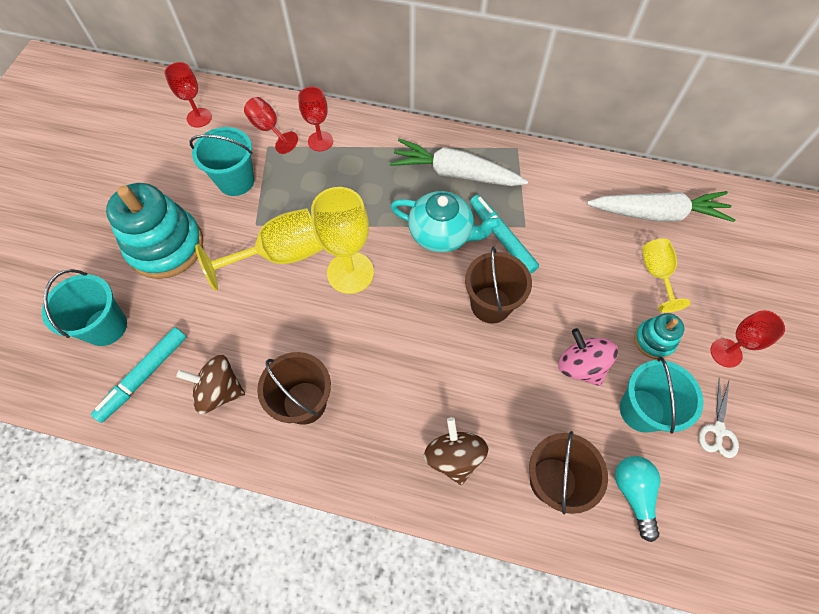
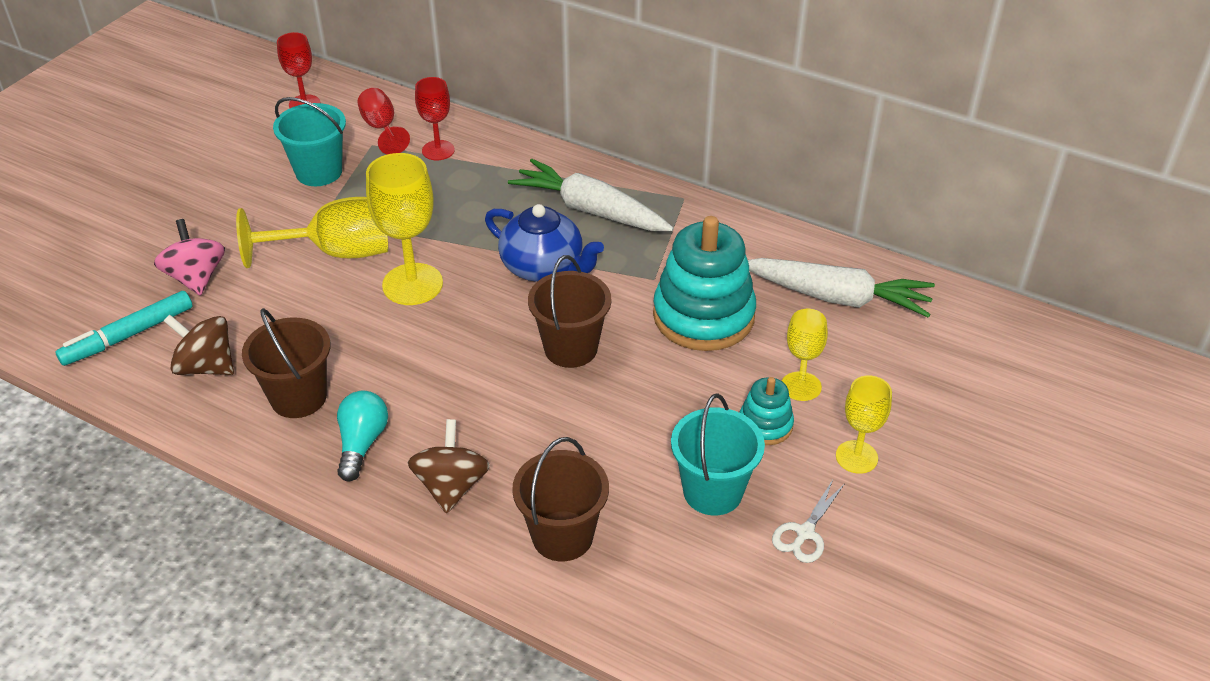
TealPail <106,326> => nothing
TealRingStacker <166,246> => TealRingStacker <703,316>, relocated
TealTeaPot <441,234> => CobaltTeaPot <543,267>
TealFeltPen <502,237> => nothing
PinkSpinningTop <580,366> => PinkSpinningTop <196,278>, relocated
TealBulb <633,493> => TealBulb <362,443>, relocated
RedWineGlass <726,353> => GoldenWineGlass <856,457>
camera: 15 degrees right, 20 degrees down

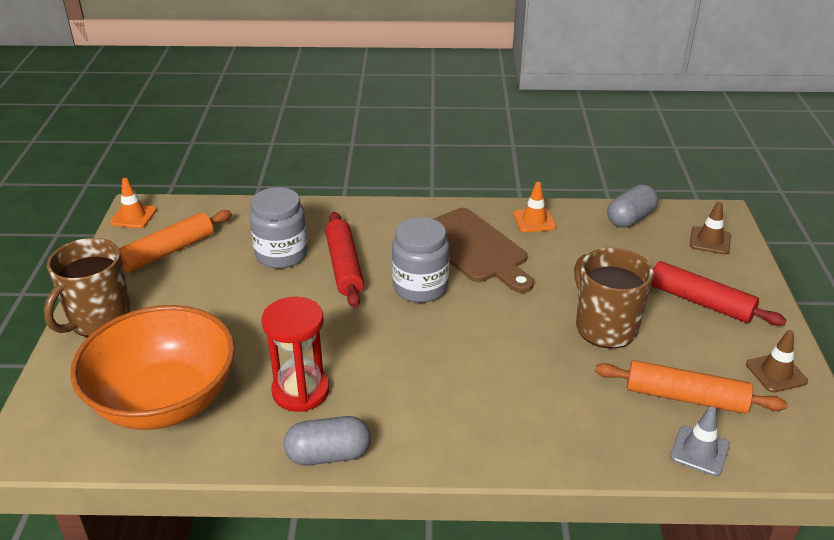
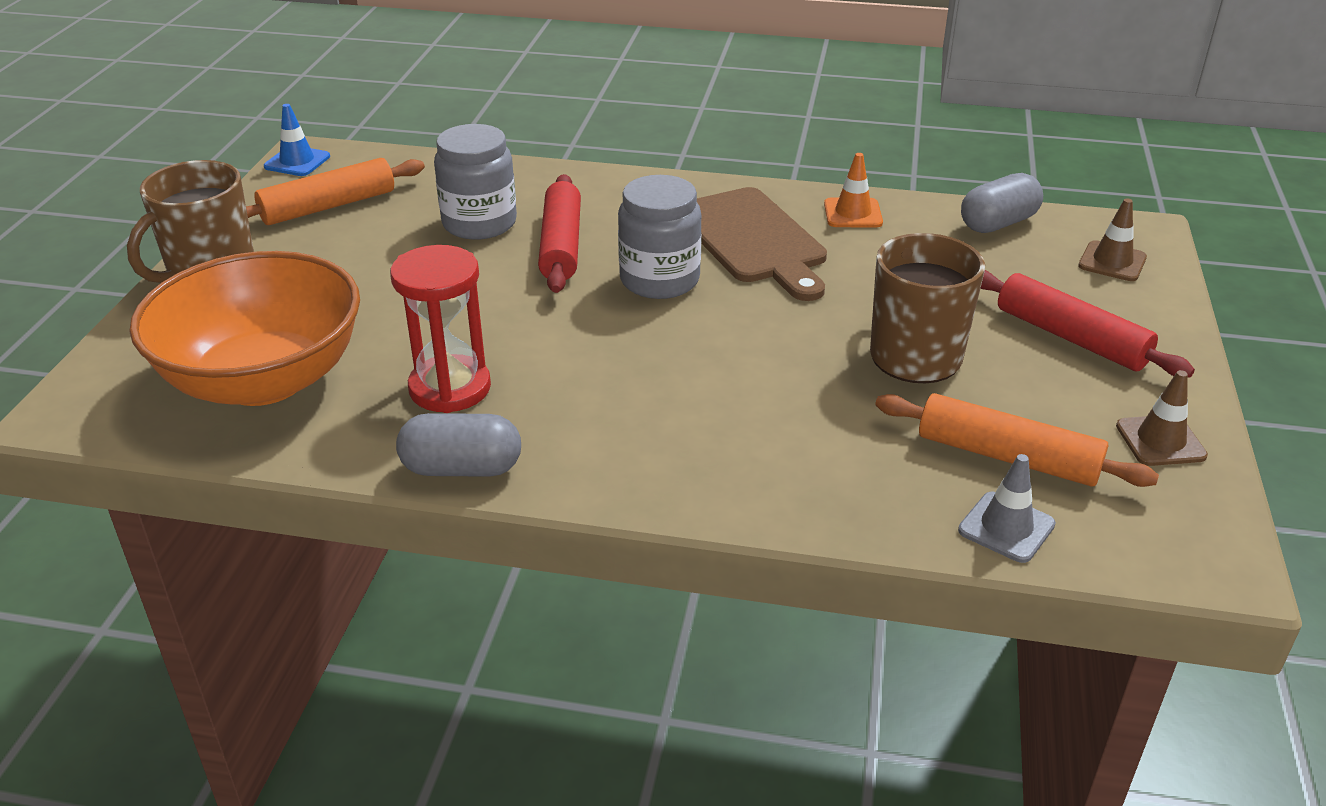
OrangeTrafficCone <133,216> => CobaltTrafficCone <297,162>
camera: 10 degrees right, 0 degrees up

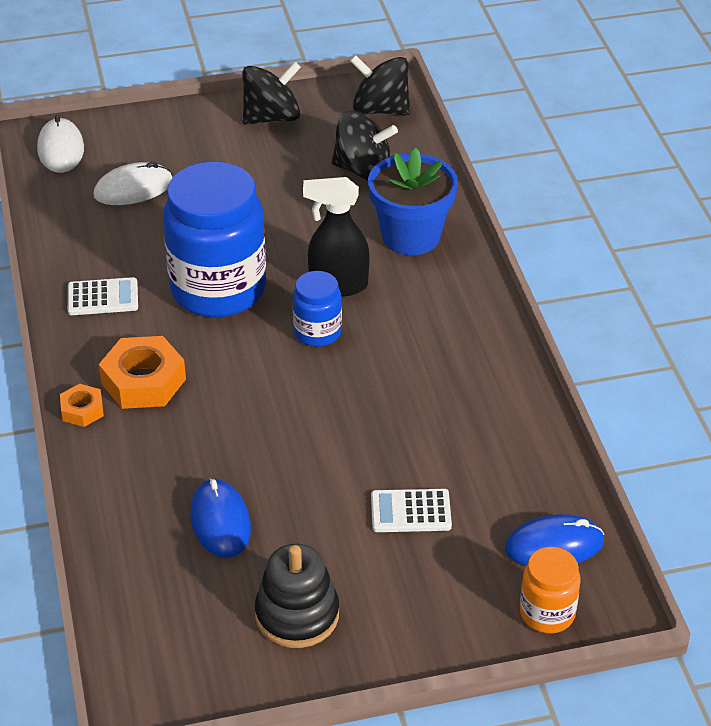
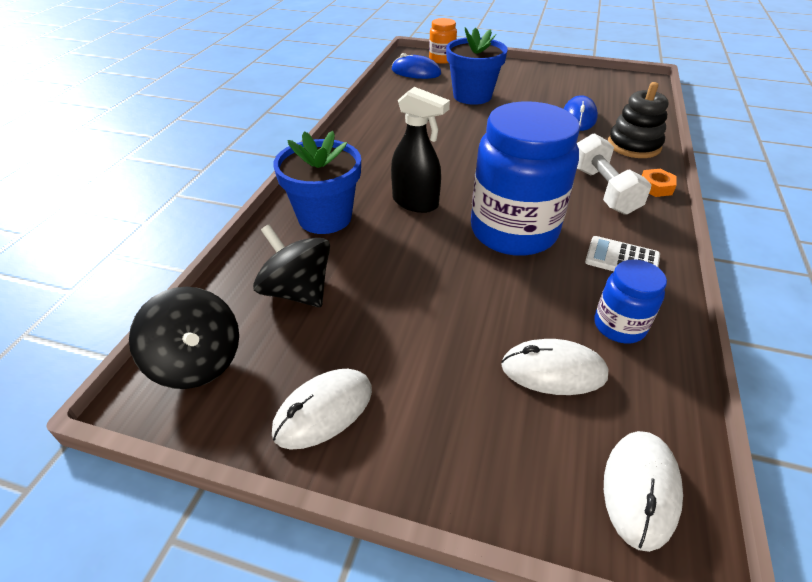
OrangeHexNut <143,381> => SnowWhiteDumbbell <603,190>
BlackSpinningTop <272,117> => SnowWhiteComputerMouse <323,410>
BlackRingStacker <297,615> => BlackRingStacker <634,145>, relocated
CobaltPreserveJar <317,332> => CobaltPreserveJar <619,326>, relocated
SnowWhiteAddingMachine <410,512> => CobaltPlantPot <472,96>
camera: 150 degrees left, 0 degrees up

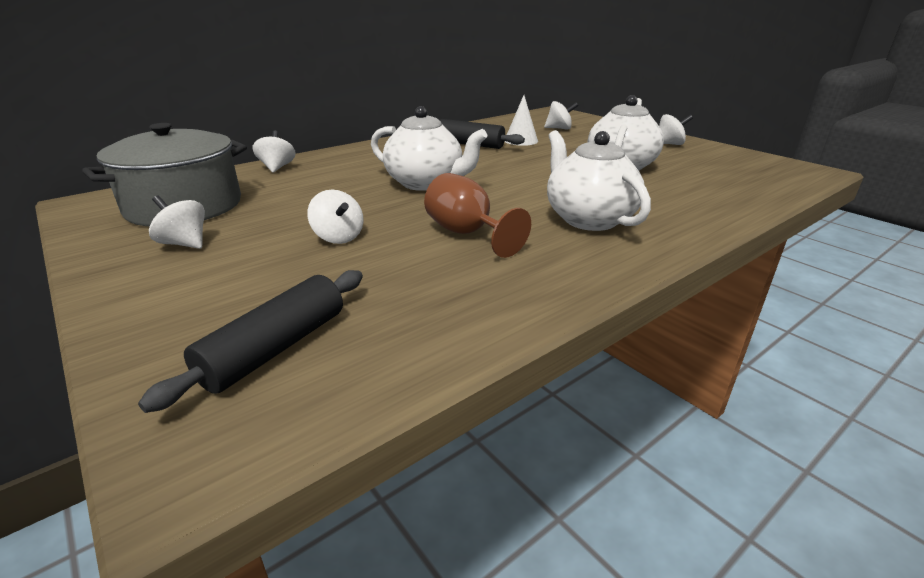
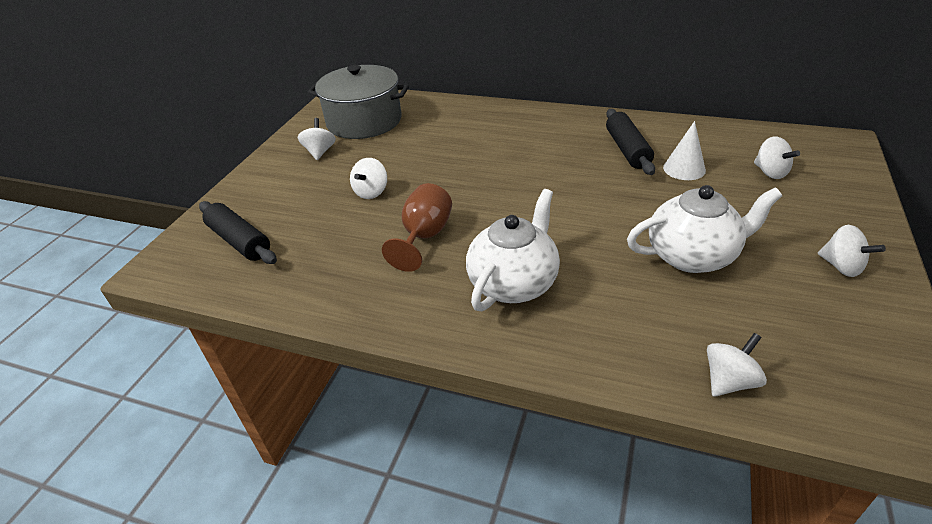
BlackDoughRoller <275,348> => BlackDoughRoller <240,241>, 45 degrees clockwise
SnowWhiteSpinningTop <277,167> => SnowWhiteSpinningTop <729,381>, relocated
SnowWhiteTeaPot <426,183> => nothing
camera: 60 degrees right, 10 degrees up

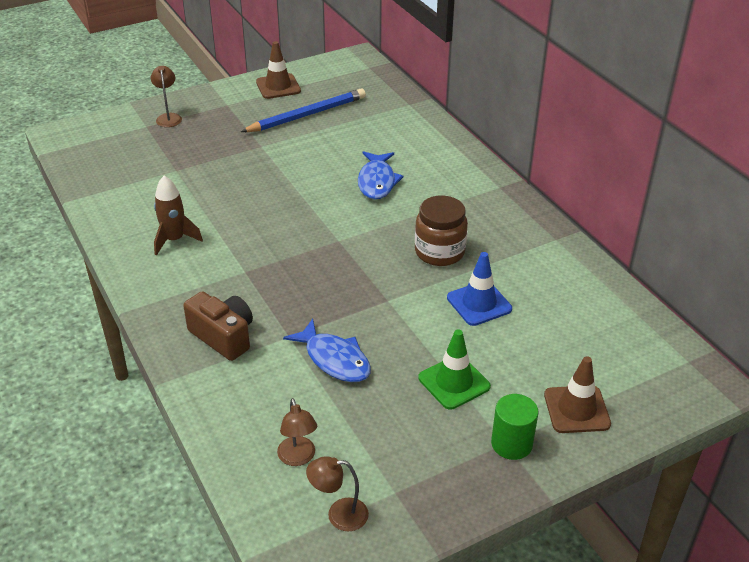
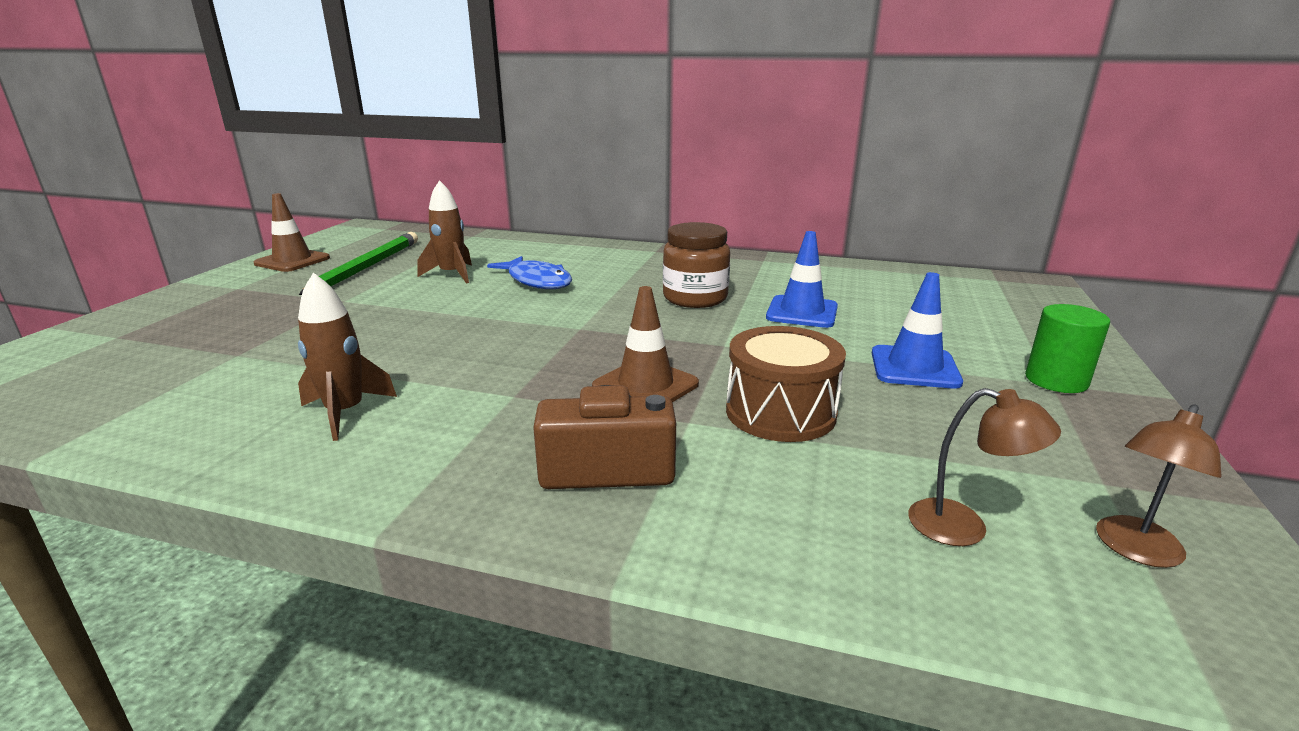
DarkBrownReadingLamp <168,117> => nothing
CobaltLeadPencil <307,115> => EmeraldLeadPencil <367,267>
CobaltToyFish <334,359> => DarkBrownSnareDrum <780,412>
EmeraldTrafficCone <454,382> => CobaltTrafficCone <914,367>
DarkBrownTrafficCone <576,409> => DarkBrownTrafficCone <645,386>, relocated
nothing => DarkBrownSpaceship <452,274>
camera: 45 degrees left, 15 degrees down

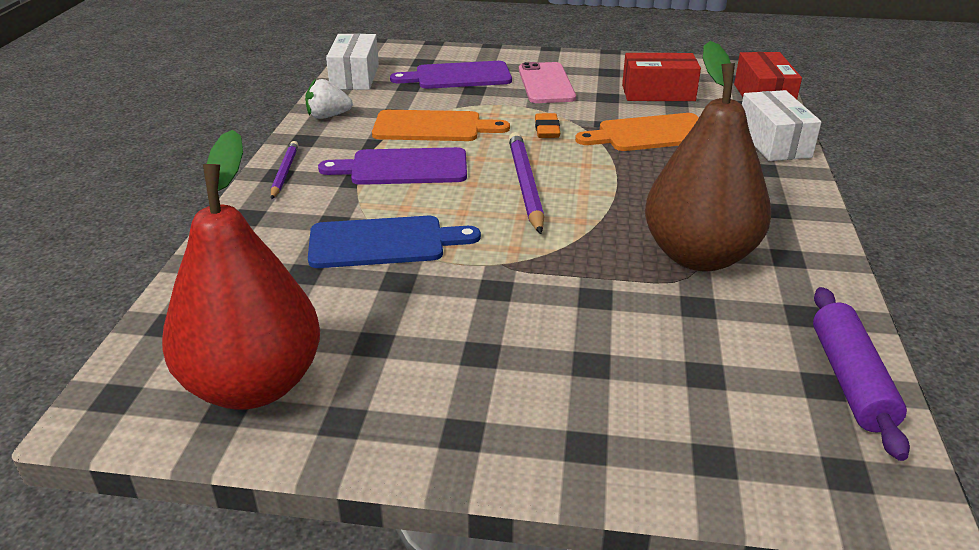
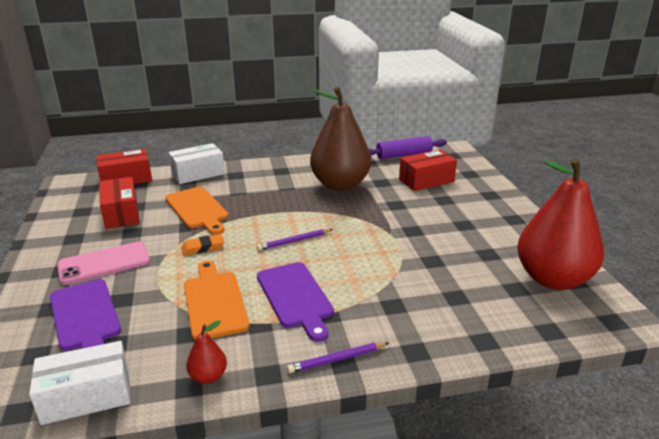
SnowWhiteBerry <328,116> => RedPearFruit <208,376>
CobaltCuttingBoard <383,243> => nothing
VioletLeadPencil <525,184> => VioletLeadPencil <294,241>, x0.60
nothing => RedBox <426,180>
camera: 110 degrees left, 5 degrees down

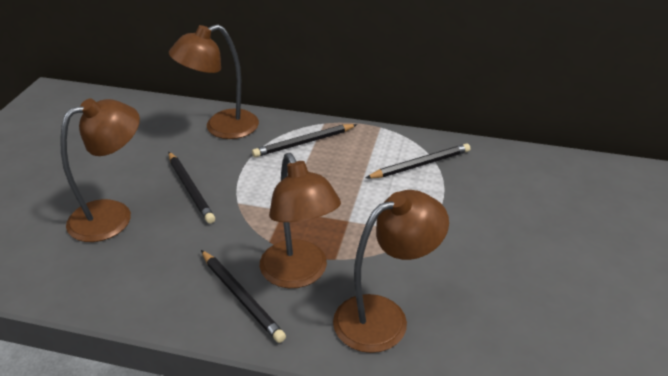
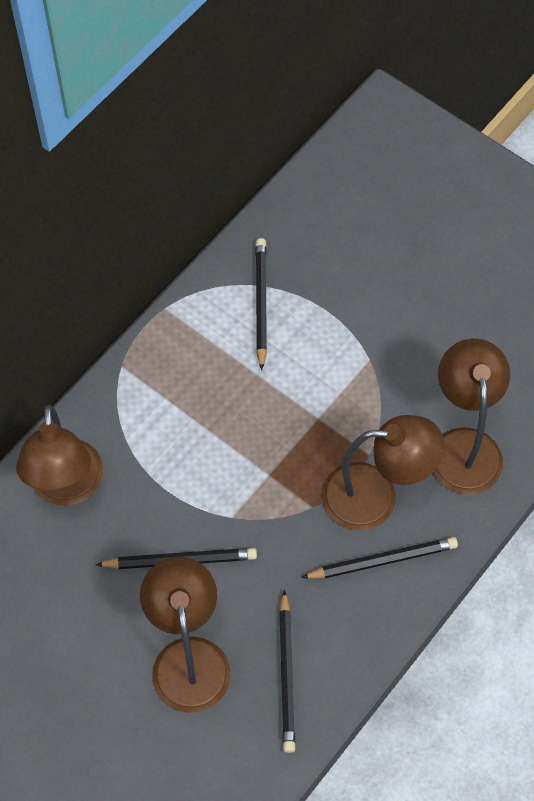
BlackLeadPencil <304,143> => BlackLeadPencil <287,674>, relocated
camera: 65 degrees left, 25 degrees up

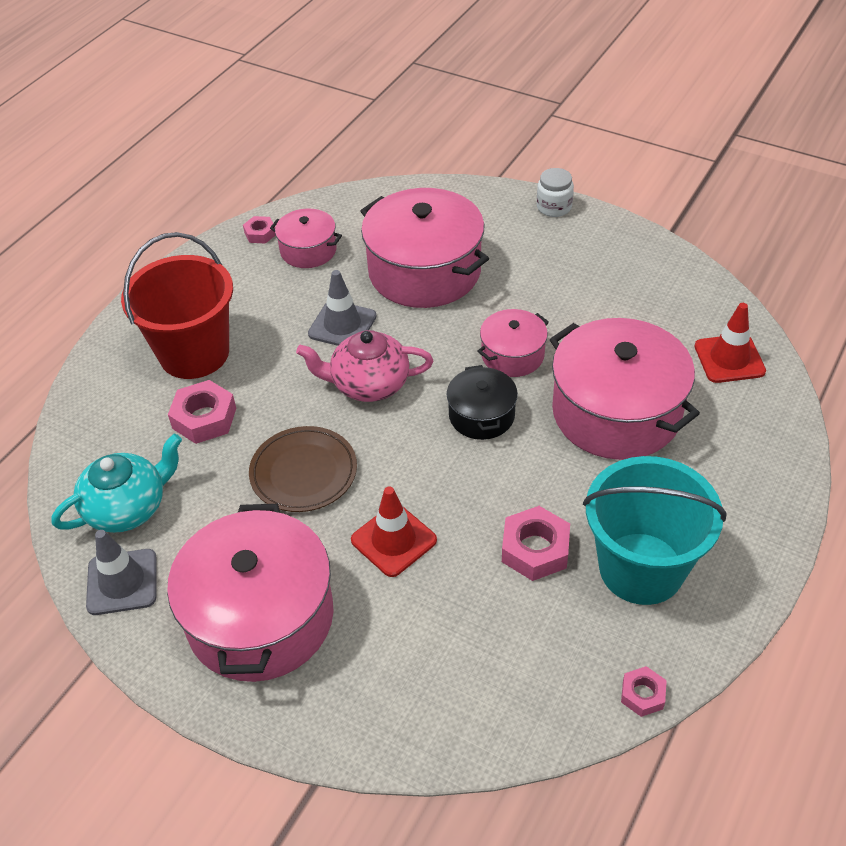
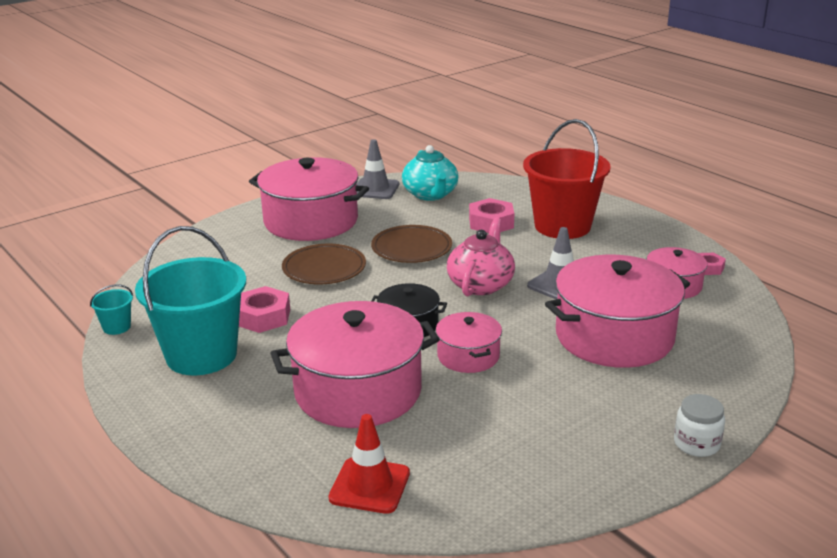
RedTrafficCone <393,540> => DarkBrownPlate <324,268>
PinkHexNut <642,694> => TealPail <116,327>
camera: 110 degrees right, 20 degrees down

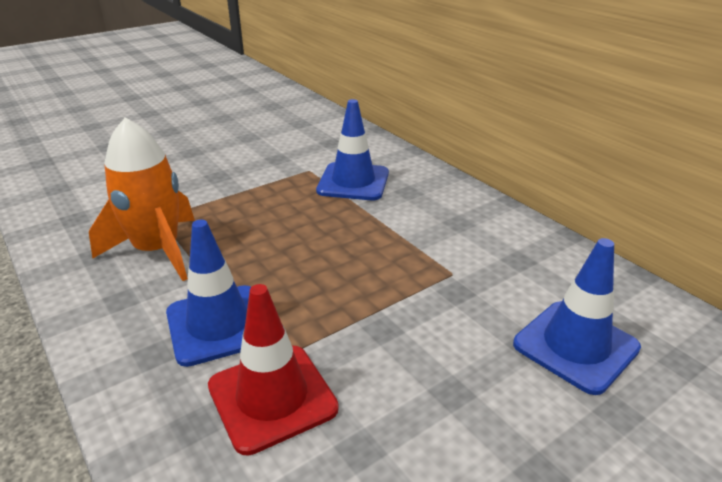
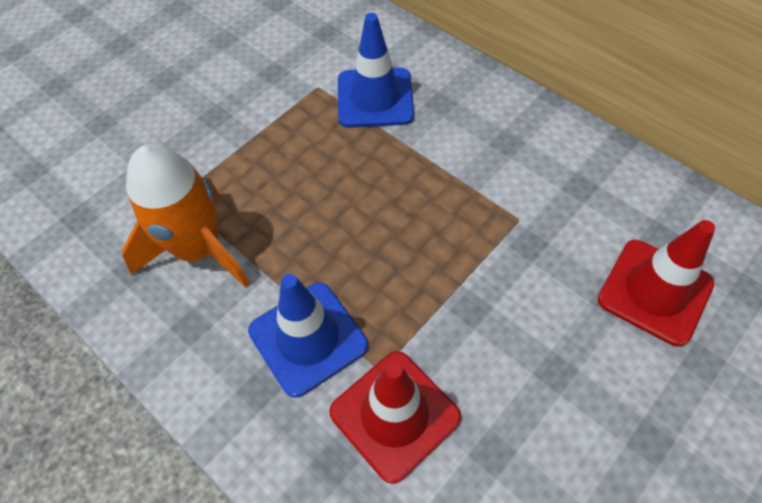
CobaltTrafficCone <575,346> => RedTrafficCone <654,291>
camera: 10 degrees left, 25 degrees up

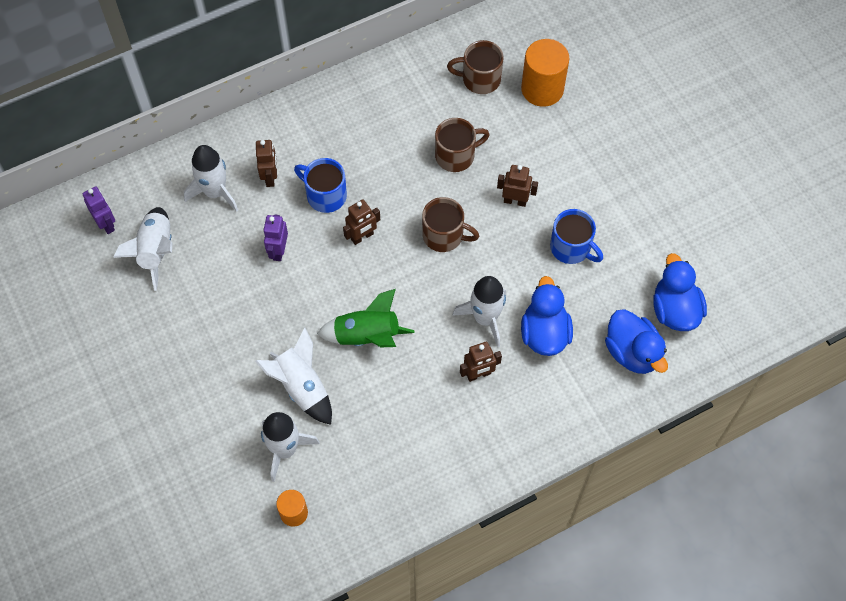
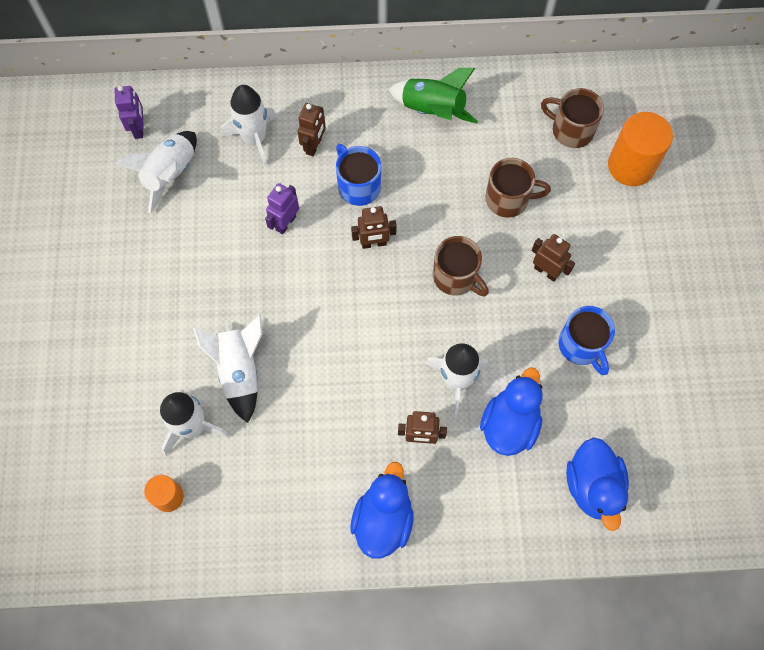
EmeraldSpaceship <367,336> => EmeraldSpaceship <432,111>, relocated
CobaltToyDuck <674,310> => CobaltToyDuck <383,520>, relocated
camera: 25 degrees right, 5 degrees up

